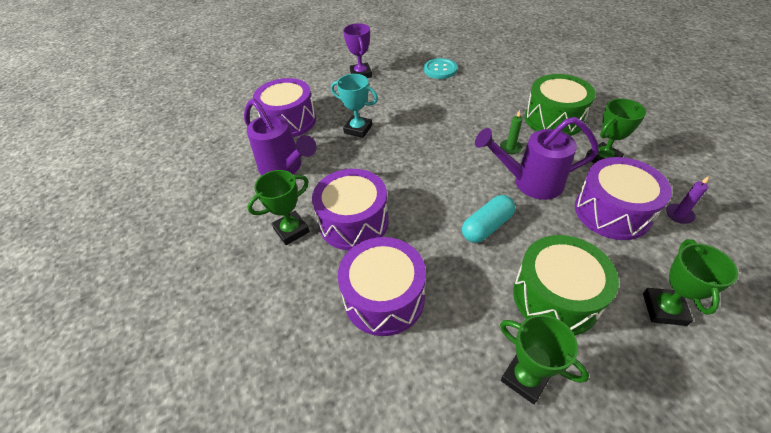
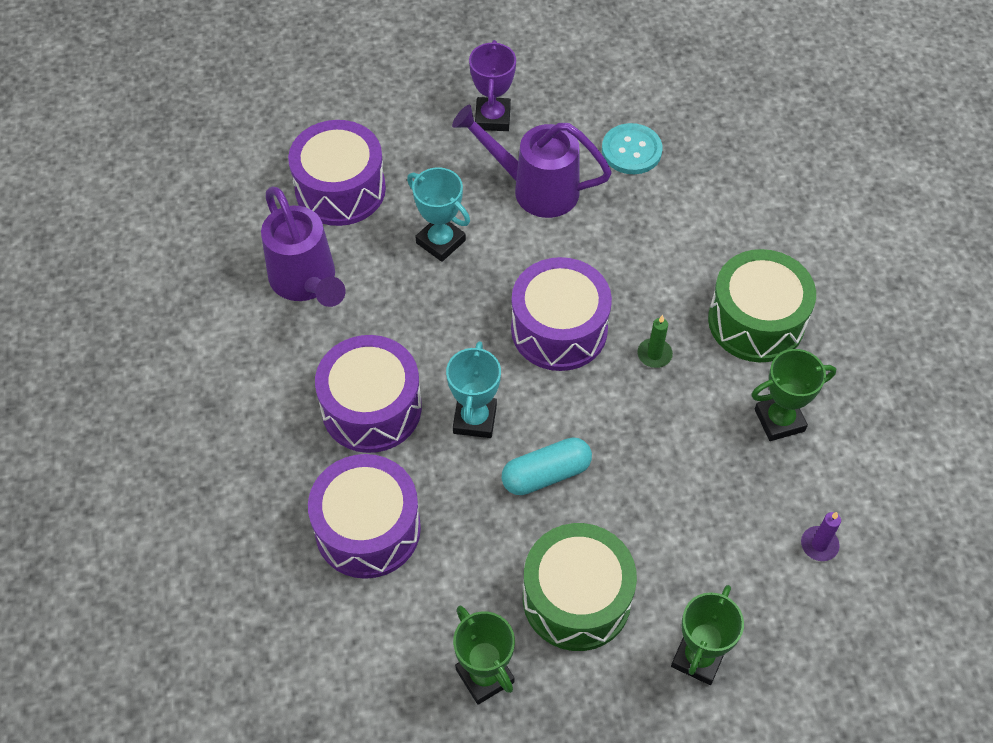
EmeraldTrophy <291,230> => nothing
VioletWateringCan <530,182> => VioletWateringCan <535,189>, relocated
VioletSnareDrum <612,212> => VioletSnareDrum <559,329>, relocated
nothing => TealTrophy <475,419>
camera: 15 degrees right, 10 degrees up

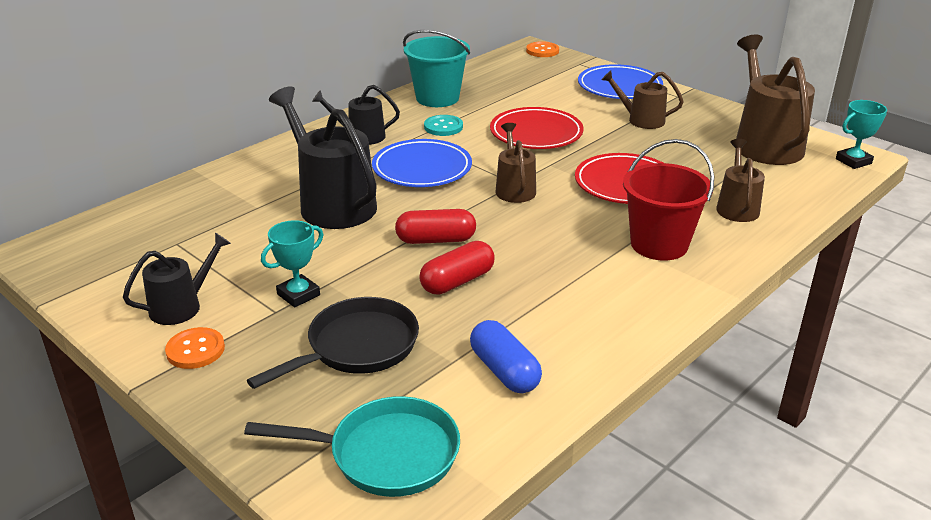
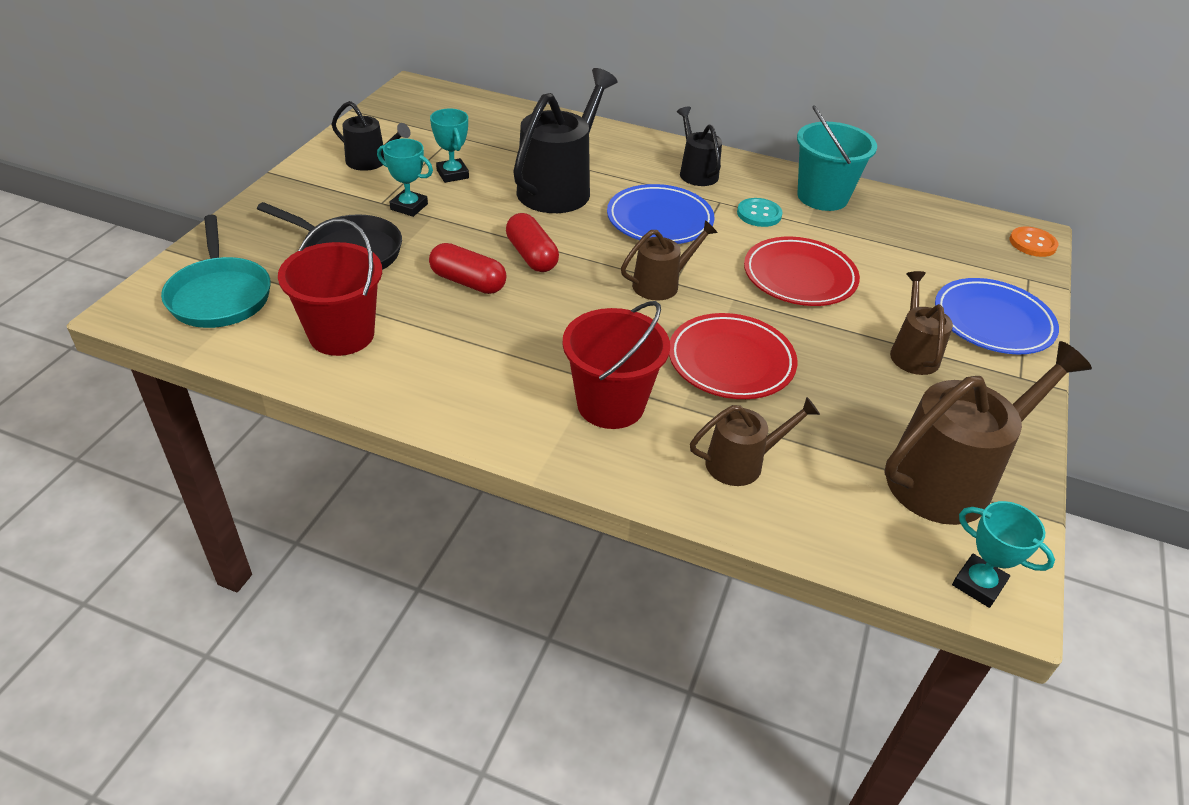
OrangeSewingButton <195,350> => nothing
CobaltPillShape <504,371> => RedPail <342,334>
nothing => TealTrophy <452,174>
camera: 65 degrees right, 10 degrees up

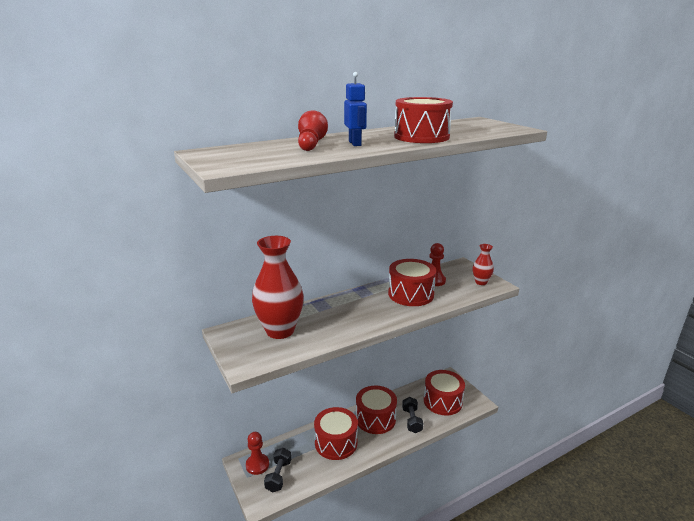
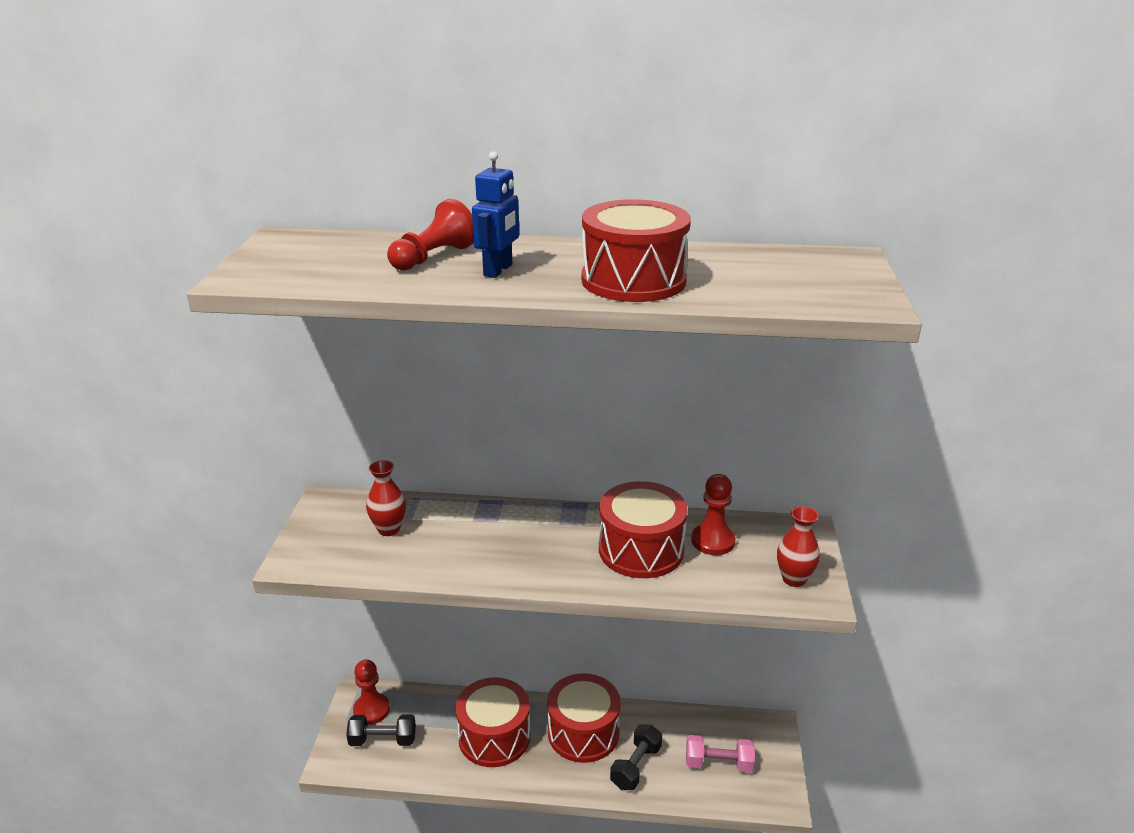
RedTallVase <280,331> => RedTallVase <389,529>, x0.49
BlackDumbbell <278,476> => BlackDumbbell <383,740>, 45 degrees clockwise
RedSnareDrum <442,401> => PinkDumbbell <718,763>
camera: 35 degrees right, 5 degrees up

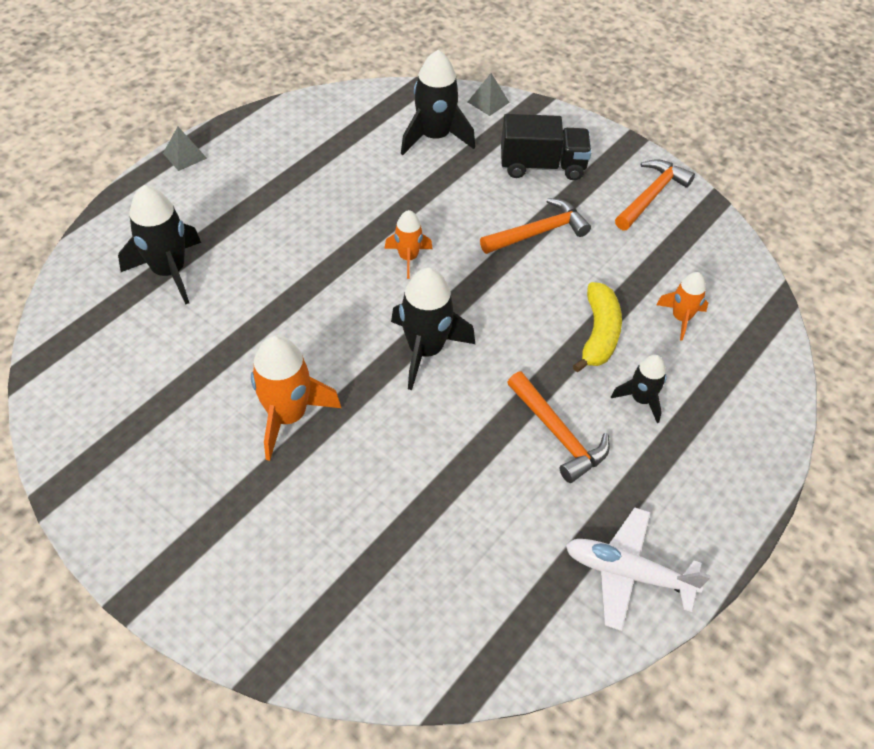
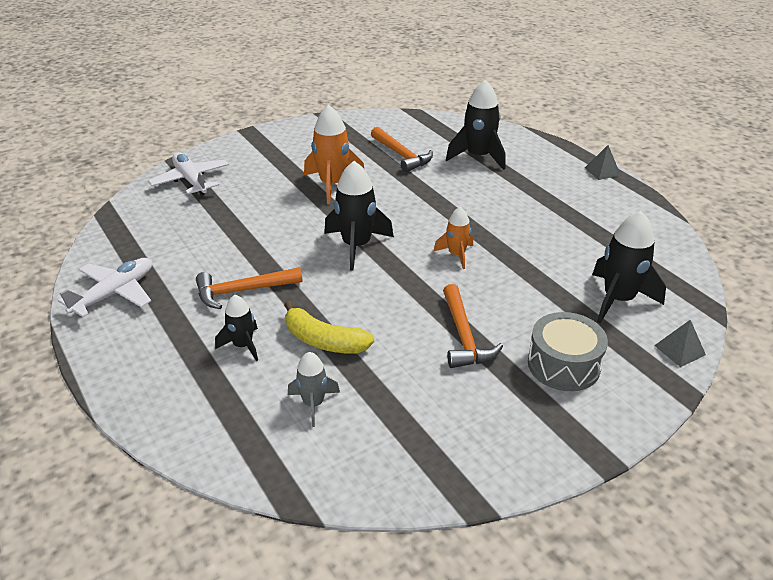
BlackToyTruck <542,166> => GraySnareDrum <563,365>
OrangeCarpenter'sHammer <651,195> => OrangeCarpenter'sHammer <402,155>, relocated
OrangeSpaceship <681,318> => GraySpaceship <313,404>
nothing => SnowWhiteAeroplane <191,180>
camera: 110 degrees right, 15 degrees down

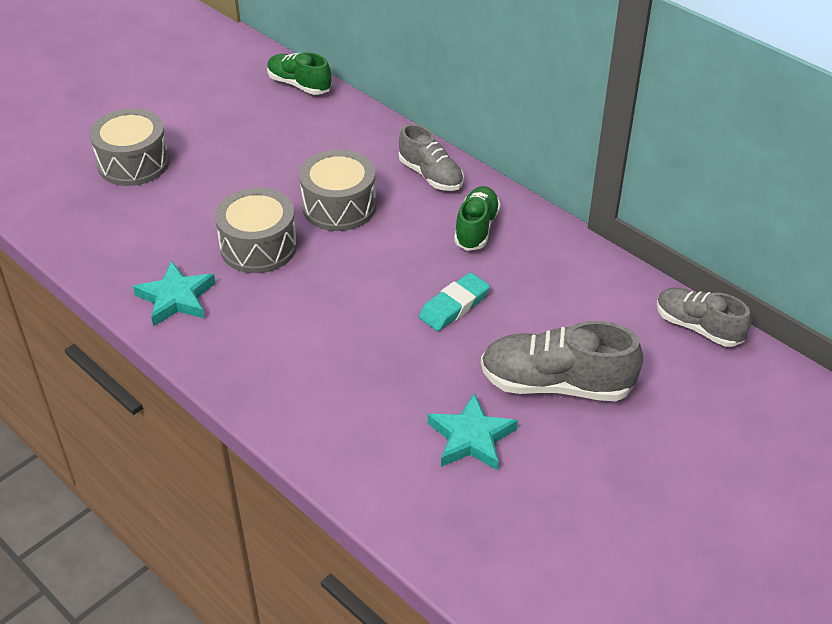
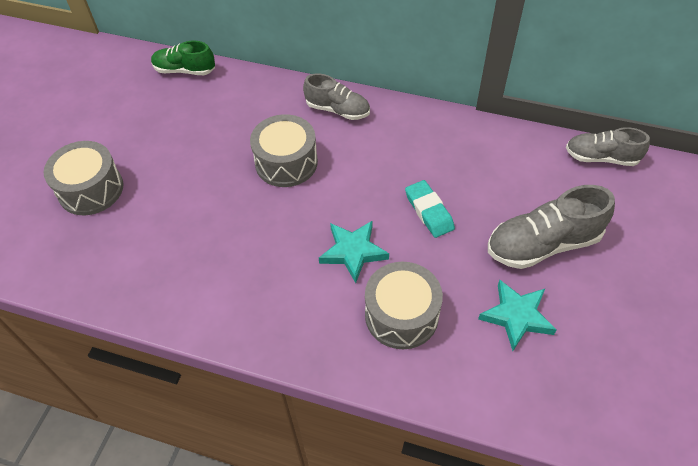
TealFivePointedStar <176,298> => TealFivePointedStar <353,252>, relocated
GraySnareDrum <258,246> => GraySnareDrum <401,315>, relocated
TealGumEraser <454,306> => TealGumEraser <429,211>, 45 degrees counterclockwise
EmeraldShoe <476,228> => nothing
camera: 25 degrees left, 10 degrees up

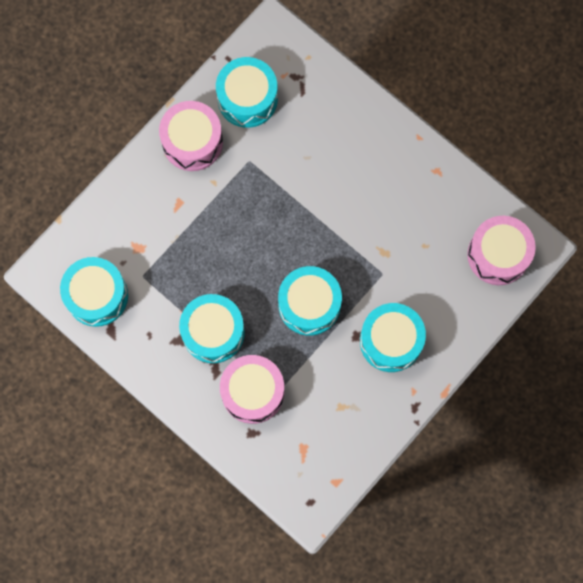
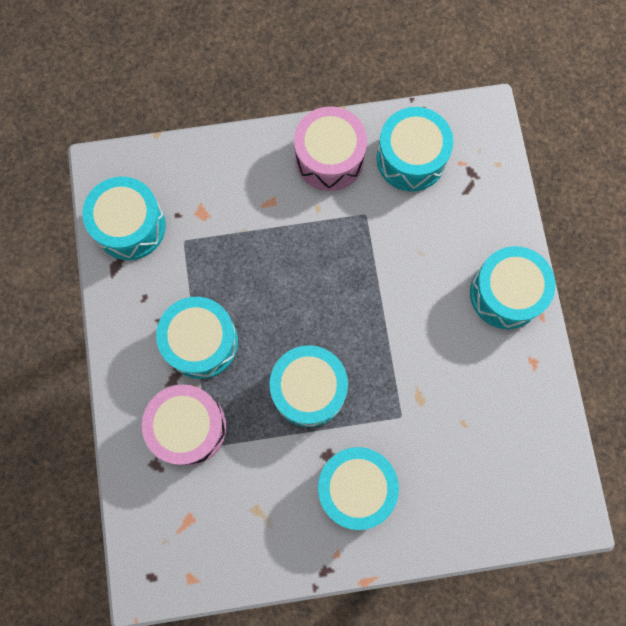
PinkSnareDrum <498,255> => nothing
nothing => TealSnareDrum <506,293>
camera: 40 degrees right, 0 degrees up

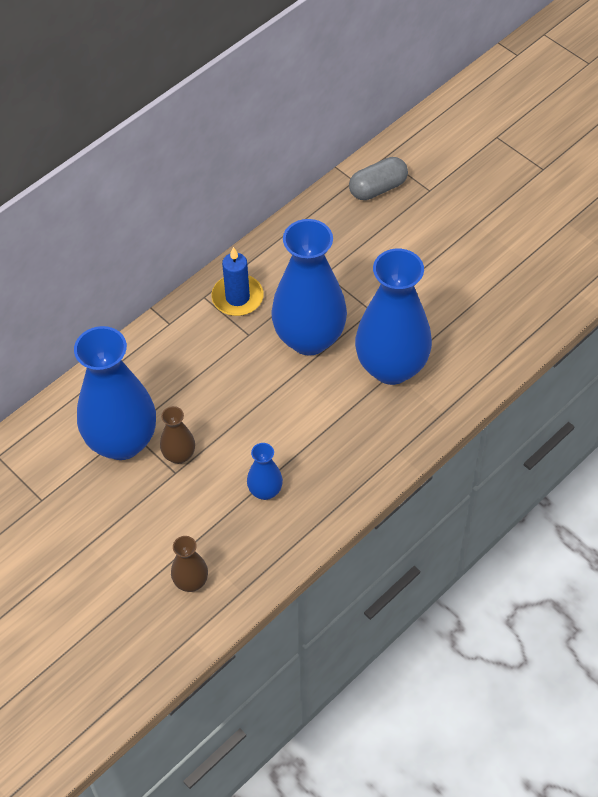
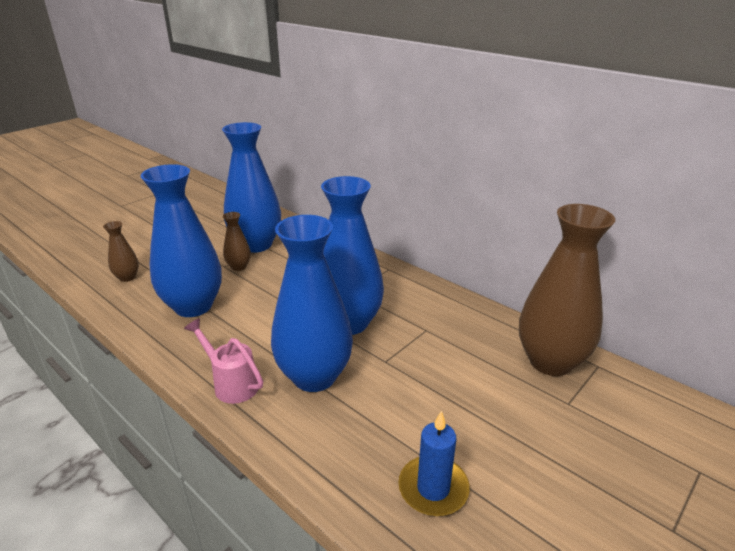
CobaltCandle <237,297> => CobaltCandle <433,488>, relocated
CobaltTallVase <265,491> => CobaltTallVase <193,306>, x2.22
GrayPillShape <378,188> => DarkBrownTallVase <550,361>
nothing => PinkWateringCan <231,383>
camera: 85 degrees right, 25 degrees down

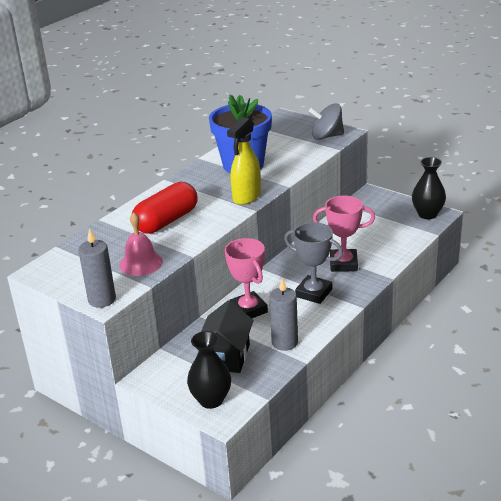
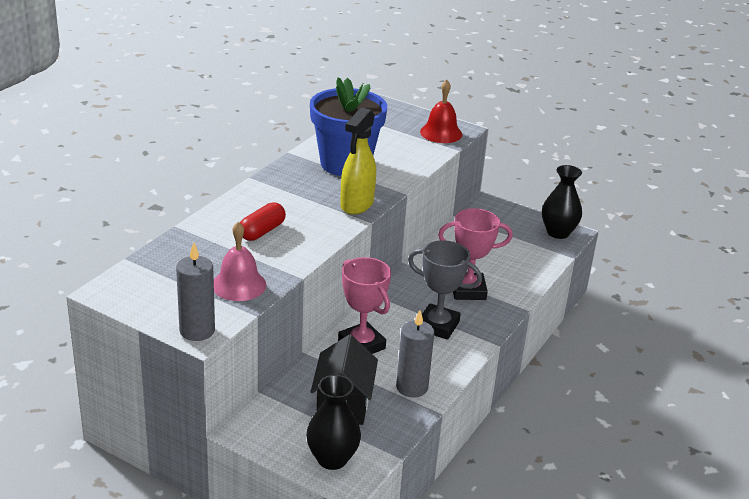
RedPillShape <166,221> => RedPillShape <262,231>, x0.60
GraySpinningTop <327,136> => RedSchoolBell <441,133>
camera: 10 degrees left, 0 degrees up

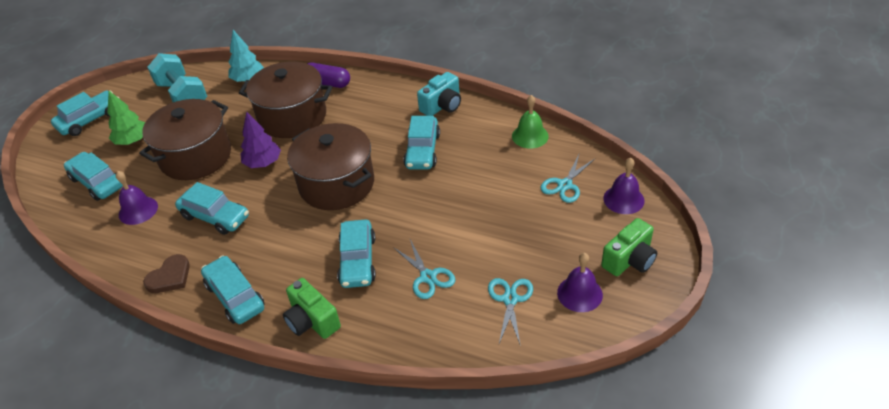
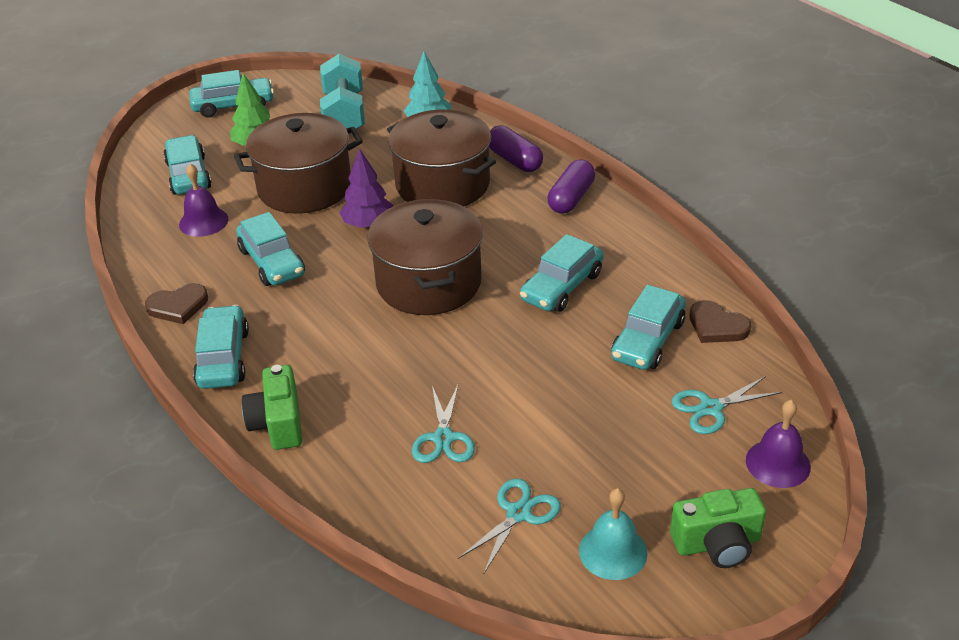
TealAutomobile <357,261> => TealAutomobile <647,340>, relocated
TealCompactCamera <442,106> => nothing
EmeraldSchoolBell <530,136> => DarkBrownLoveHeart <716,326>
VioletSchoolBell <579,293> => TealSchoolBell <613,551>
nothing => VioletPillShape <571,198>
camera: 30 degrees right, 5 degrees down

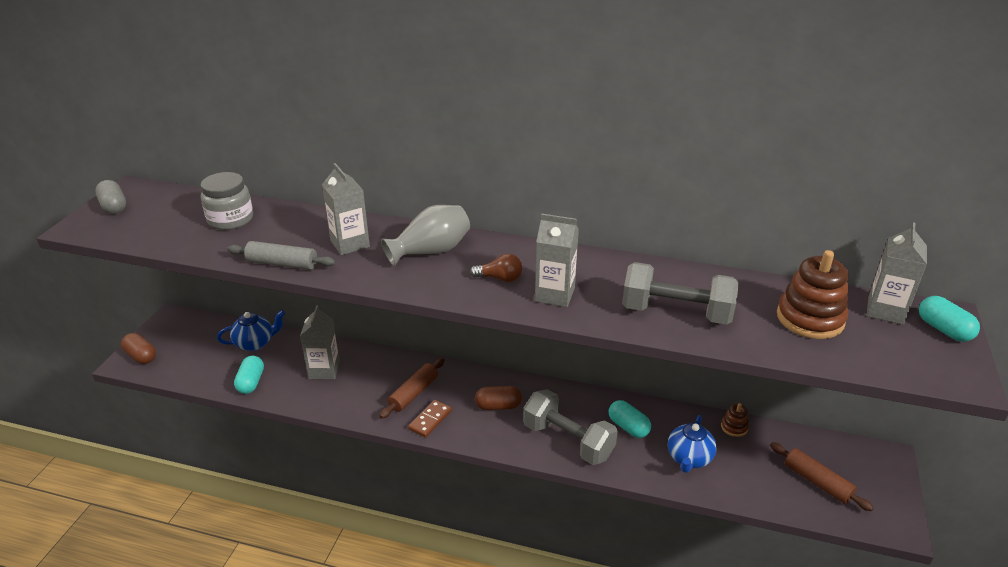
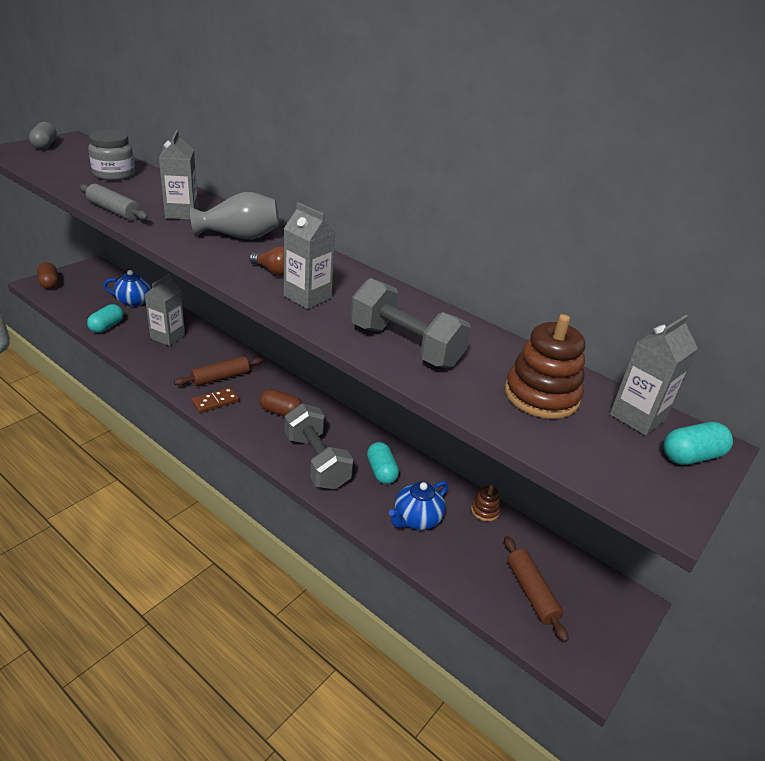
TealPillShape <943,329> => TealPillShape <691,456>, 75 degrees clockwise
camera: 20 degrees right, 0 degrees up

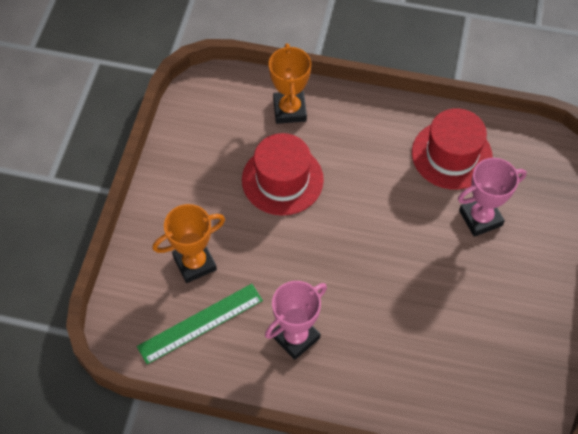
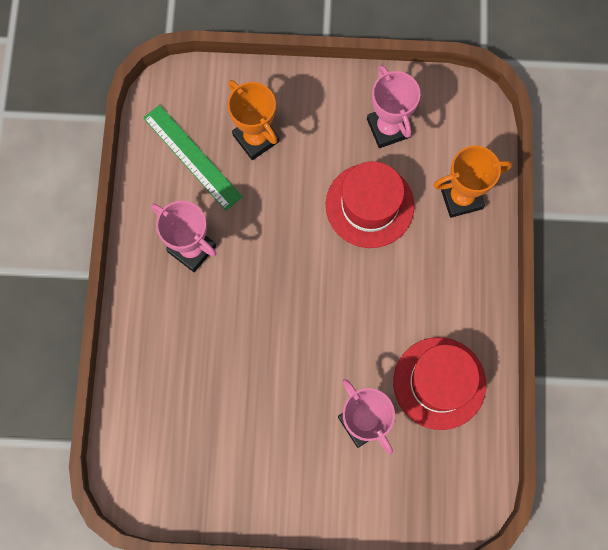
nothing => PinkTrophy <388,128>
camera: 80 degrees right, 15 degrees up

